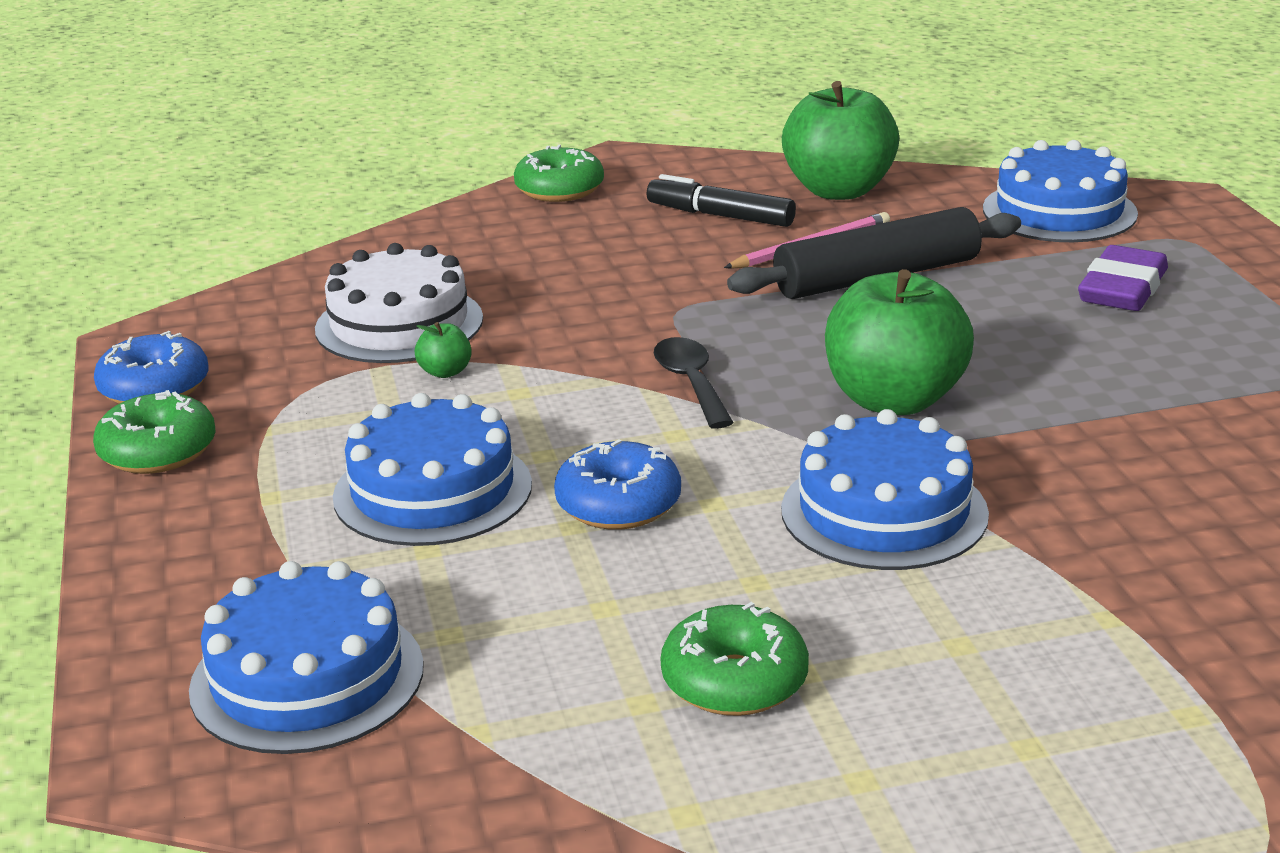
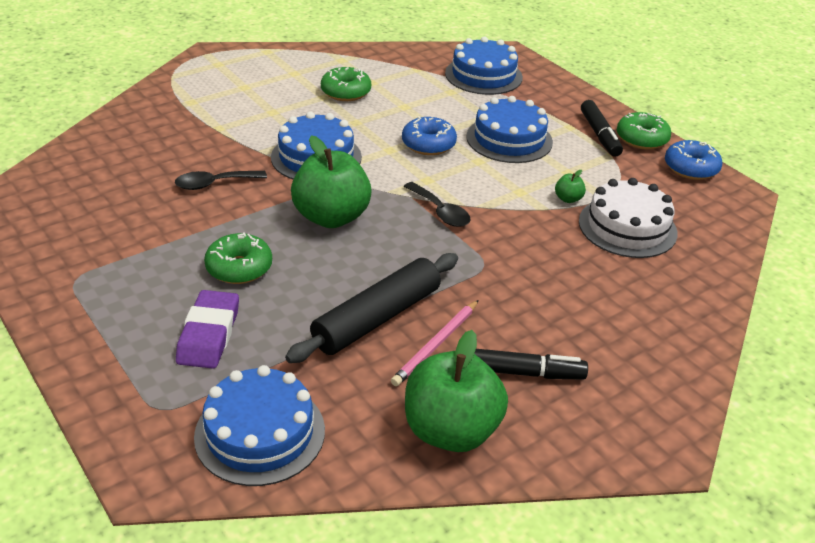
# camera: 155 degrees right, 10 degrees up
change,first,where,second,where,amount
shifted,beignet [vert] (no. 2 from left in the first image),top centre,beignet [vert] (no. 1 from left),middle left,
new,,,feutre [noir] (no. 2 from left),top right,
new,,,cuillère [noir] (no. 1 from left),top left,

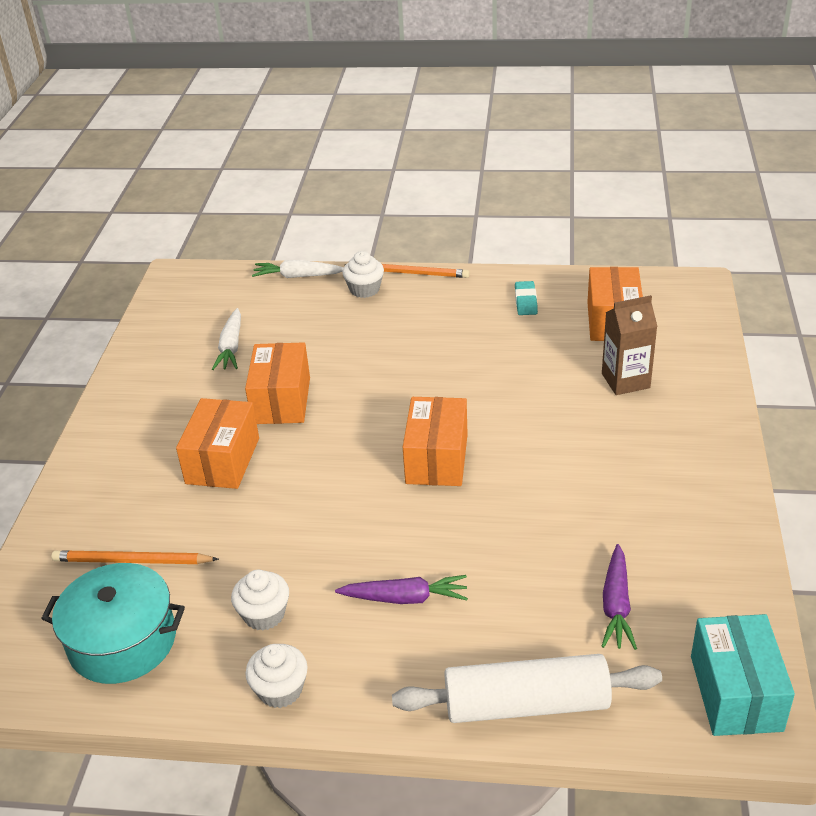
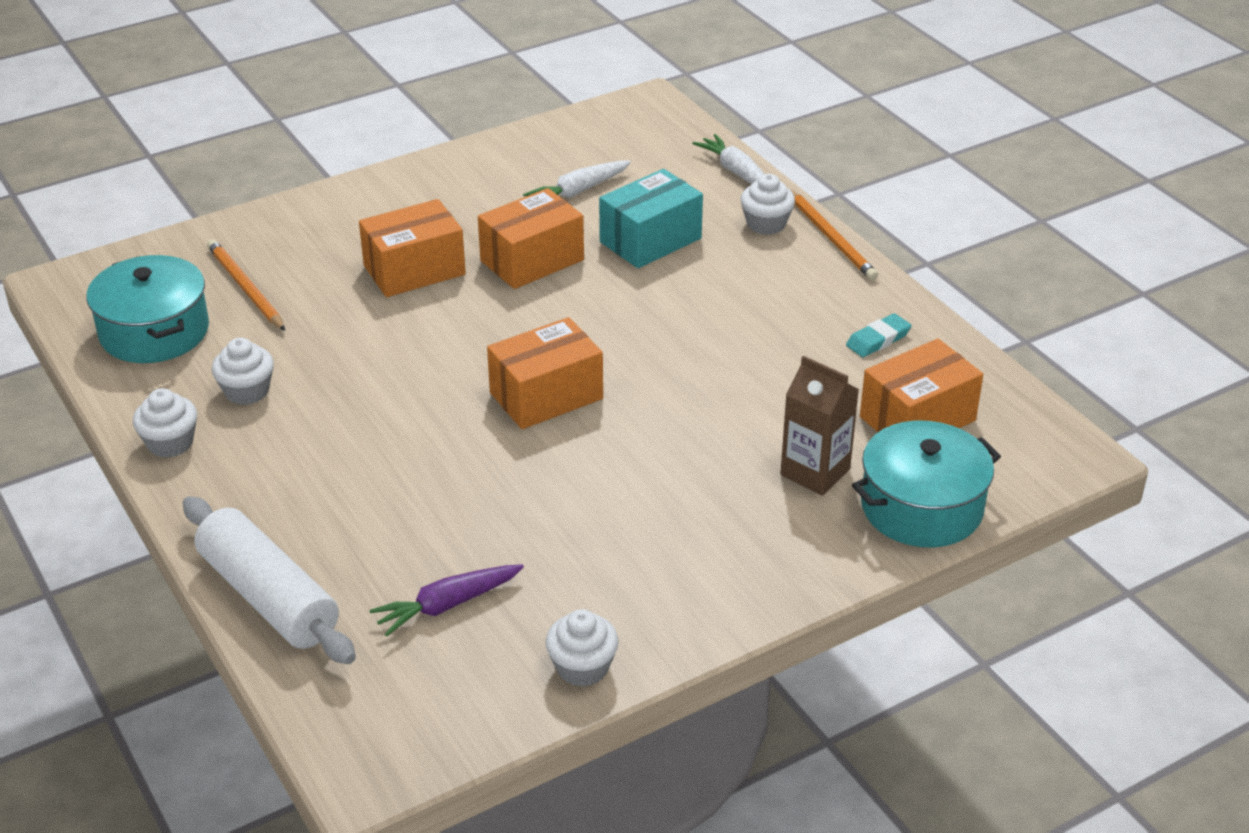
# camera: 50 degrees right, 0 degrees up
change,first,where,second,where,amount
gone,carotte [violet] (no. 1 from left),bottom centre,,,
shifted,boîte [turquoise],bottom right,,top centre,
new,,,marmite [turquoise] (no. 2 from left),middle right,
new,,,muffin [blanc] (no. 3 from left),bottom centre,

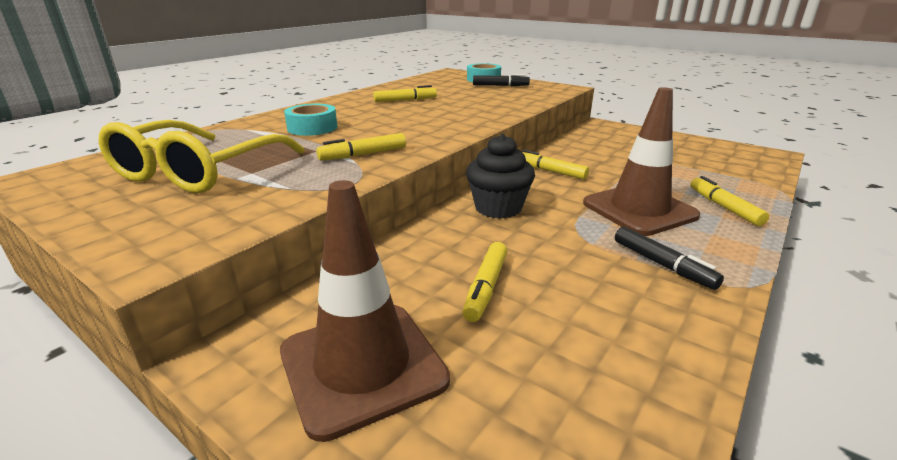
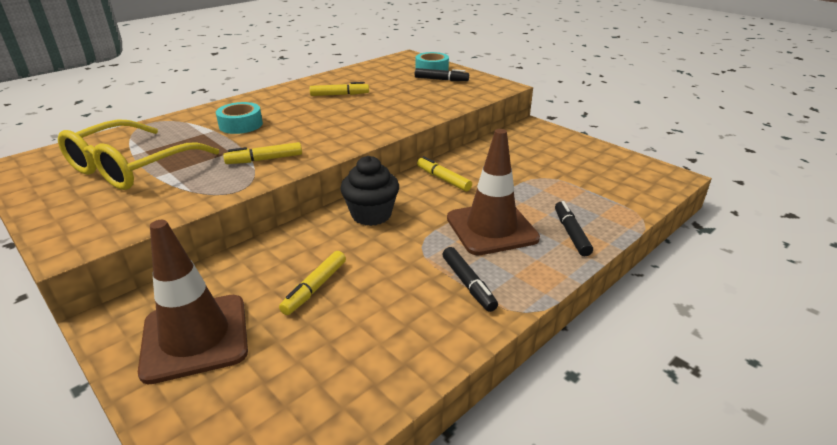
# camera: 10 degrees right, 5 degrees up
change,first,where,second,where,amount
repainted,feutre [jaune] (no. 5 from left),middle right,feutre [noir] (no. 3 from left),middle right,

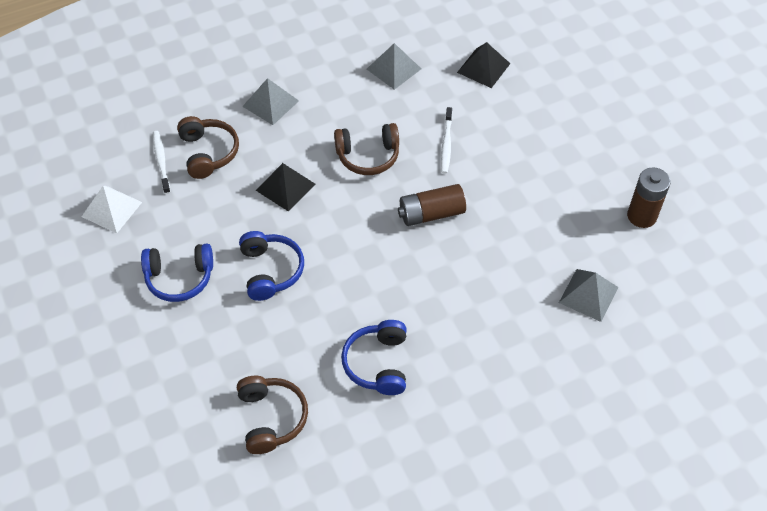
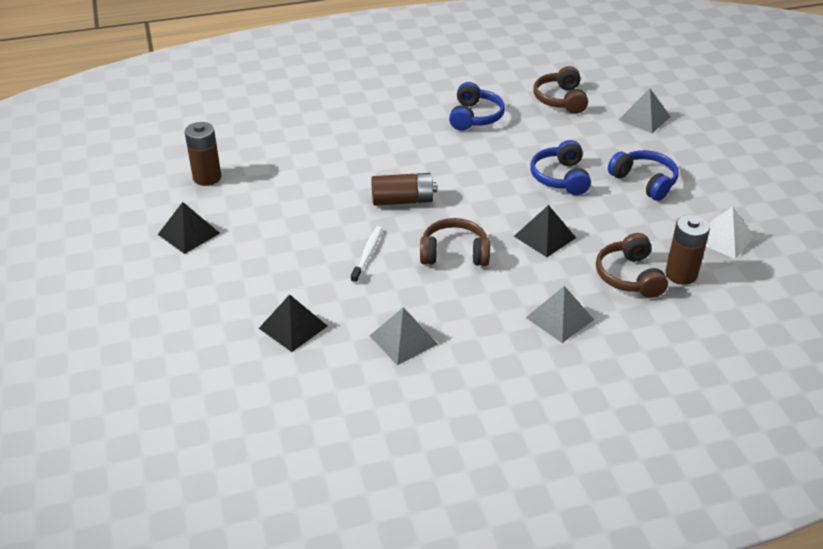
# camera: 170 degrees left, 15 degrees down
change,first,where,second,where,amount
swapped,brosse à dents [blanc] (no. 1 from left),top left,pile [marron] (no. 3 from left),middle right,
rotated,casque audio [bleu] (no. 1 from left in the first image),middle left,casque audio [bleu] (no. 3 from left),top right,45 degrees clockwise
shifted,pyramide [gris] (no. 3 from left),middle right,,top right,
new,,,pyramide [noir] (no. 1 from left),middle left,

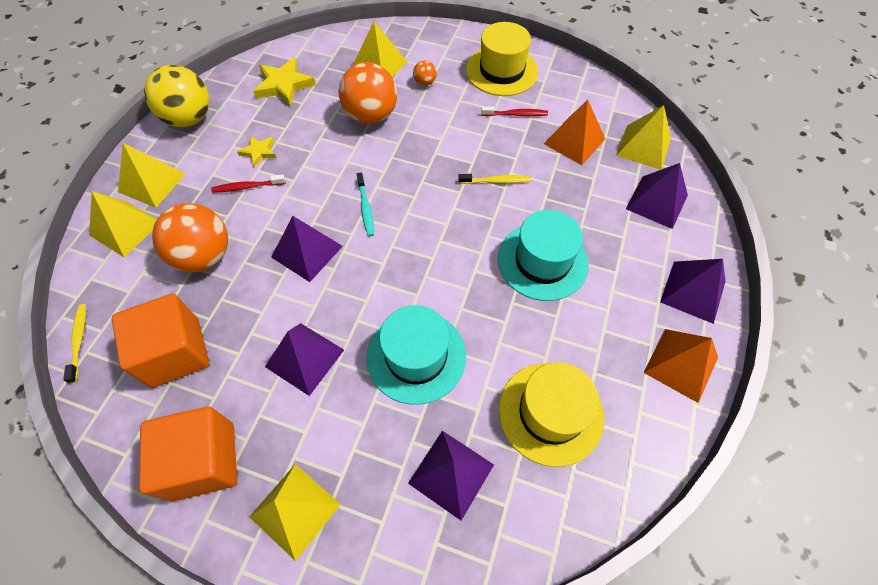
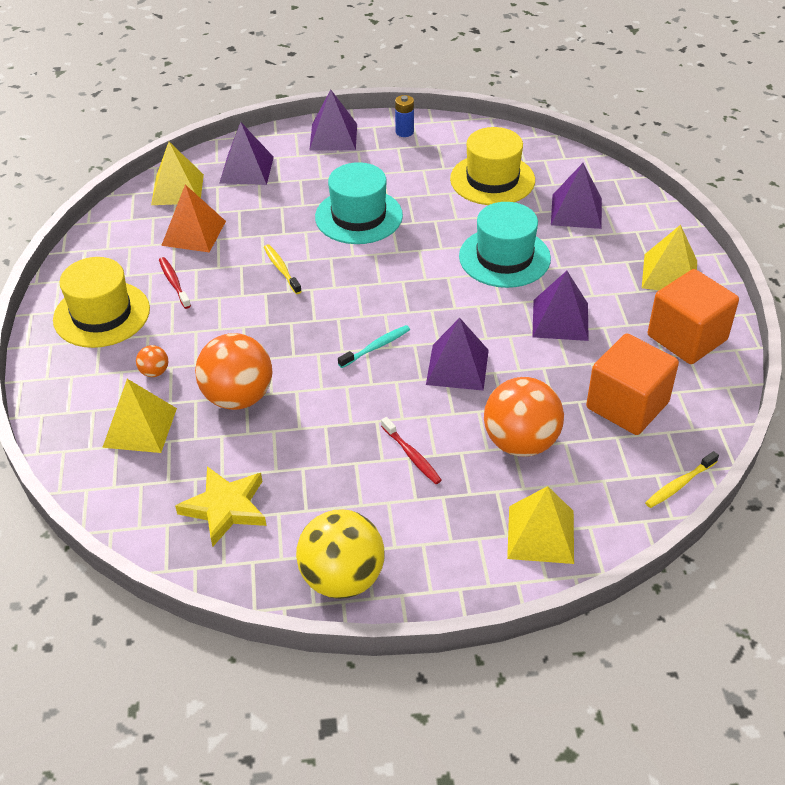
# camera: 115 degrees left, 15 degrees down
change,first,where,second,where,amount
gone,étoile [jaune] (no. 1 from left),top left,,,
gone,pyramide [jaune] (no. 2 from left),top left,,,
swapped,pyramide [orange] (no. 2 from left),middle right,pile [bleu],top centre,

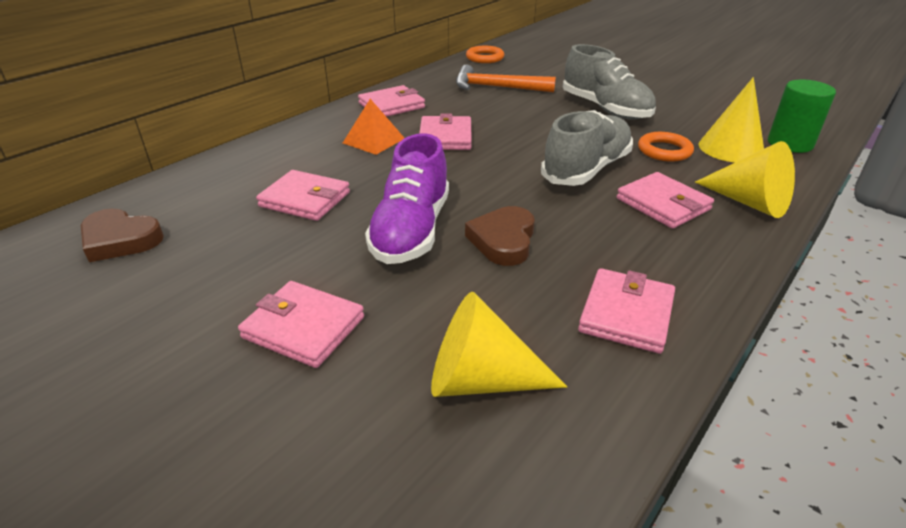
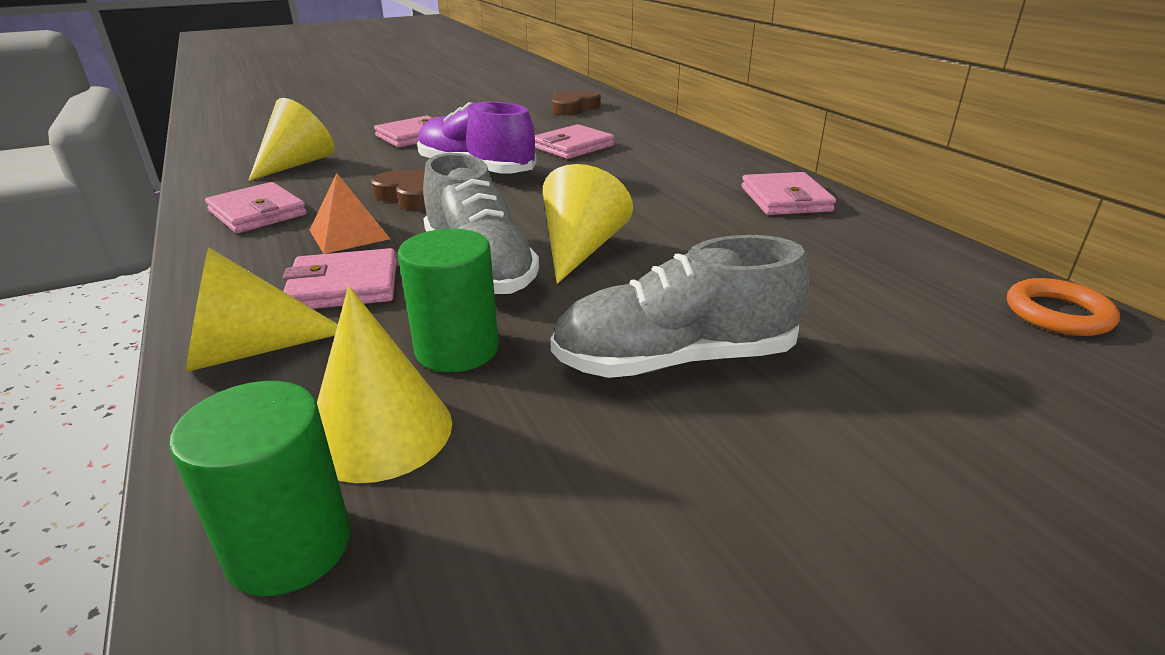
# camera: 115 degrees right, 5 degrees down
change,first,where,second,where,amount
gone,marteau [orange],top centre,,,
shifted,pyramide [orange],top centre,,top left,
gone,portefeuille [rose] (no. 4 from left),top centre,,,
swapped,anneau [orange] (no. 2 from left),top right,cylindre [vert] (no. 2 from left),centre,
new,,,cône [jaune] (no. 4 from left),centre,

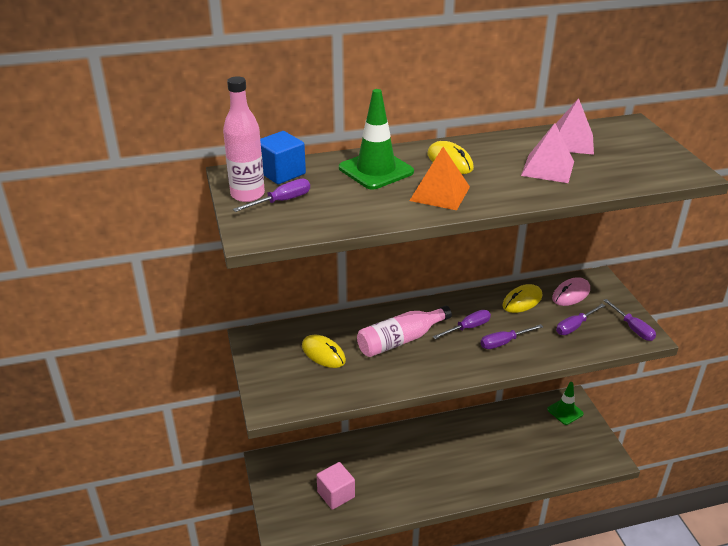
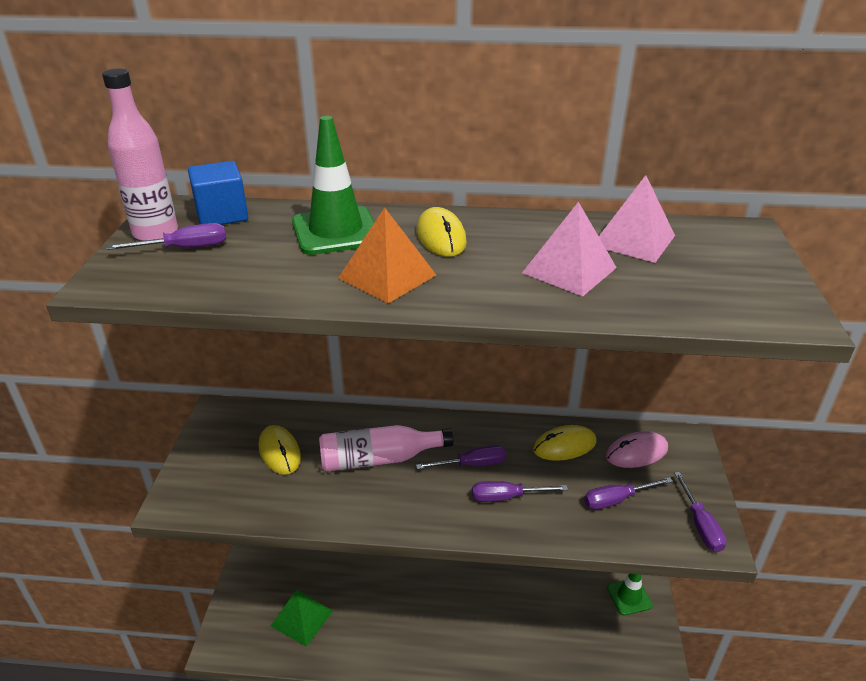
# camera: 20 degrees right, 0 degrees up
change,first,where,second,where,amount
swapped,cube [rose],bottom centre,pyramide [vert],bottom centre,

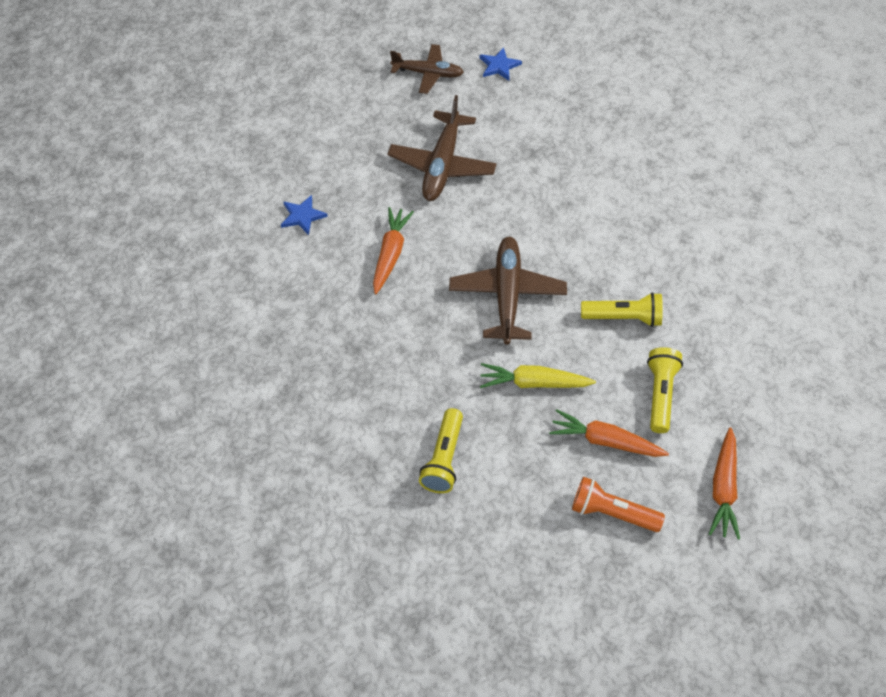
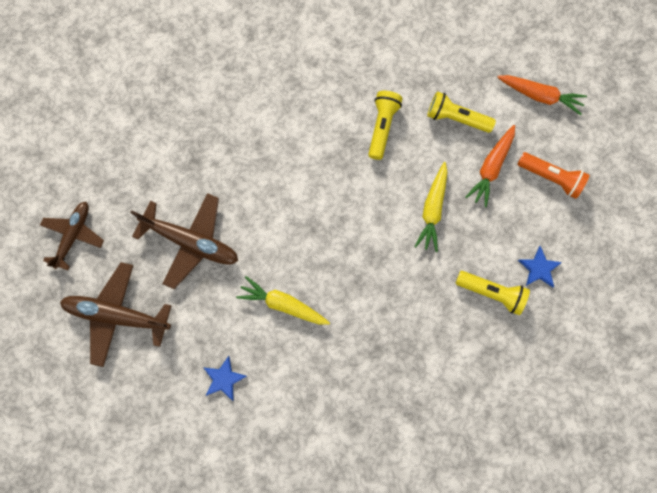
# camera: 80 degrees left, 20 degrees up
change,first,where,second,where,amount
shifted,étoile [bleu] (no. 2 from left),top centre,,middle right,
repainted,carotte [orange] (no. 1 from left),centre,carotte [jaune] (no. 1 from left),centre,
shifted,avion [marron] (no. 3 from left in the first image),centre,avion [marron] (no. 2 from left),middle left,
rotated,lampe de poche [orange],bottom right,,middle right,90 degrees counterclockwise

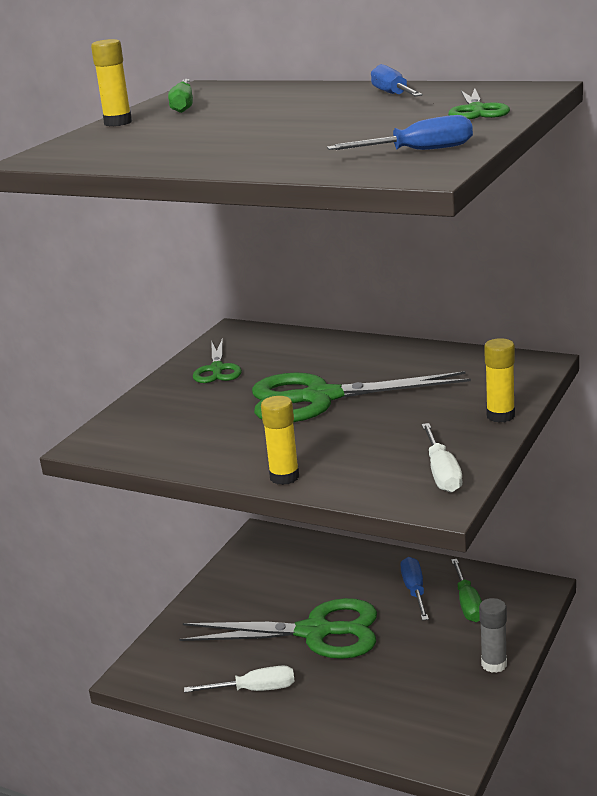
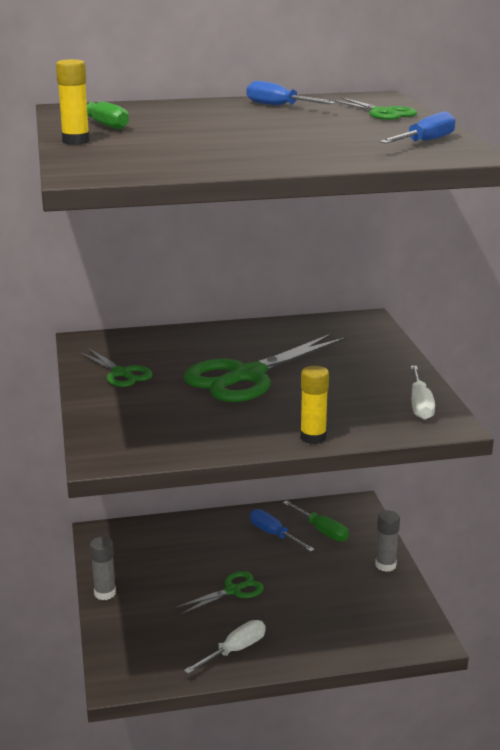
# camera: 40 degrees left, 0 degrees up
change,first,where,second,where,amount
gone,bâton de colle [jaune] (no. 3 from left),middle right,,,
rotated,tournevis [blanc] (no. 2 from left),middle right,,middle right,45 degrees clockwise
scaled,ciseaux [vert] (no. 2 from left),bottom centre,,bottom centre,x0.52
new,,,bâton de colle [gris] (no. 1 from left),bottom left,

